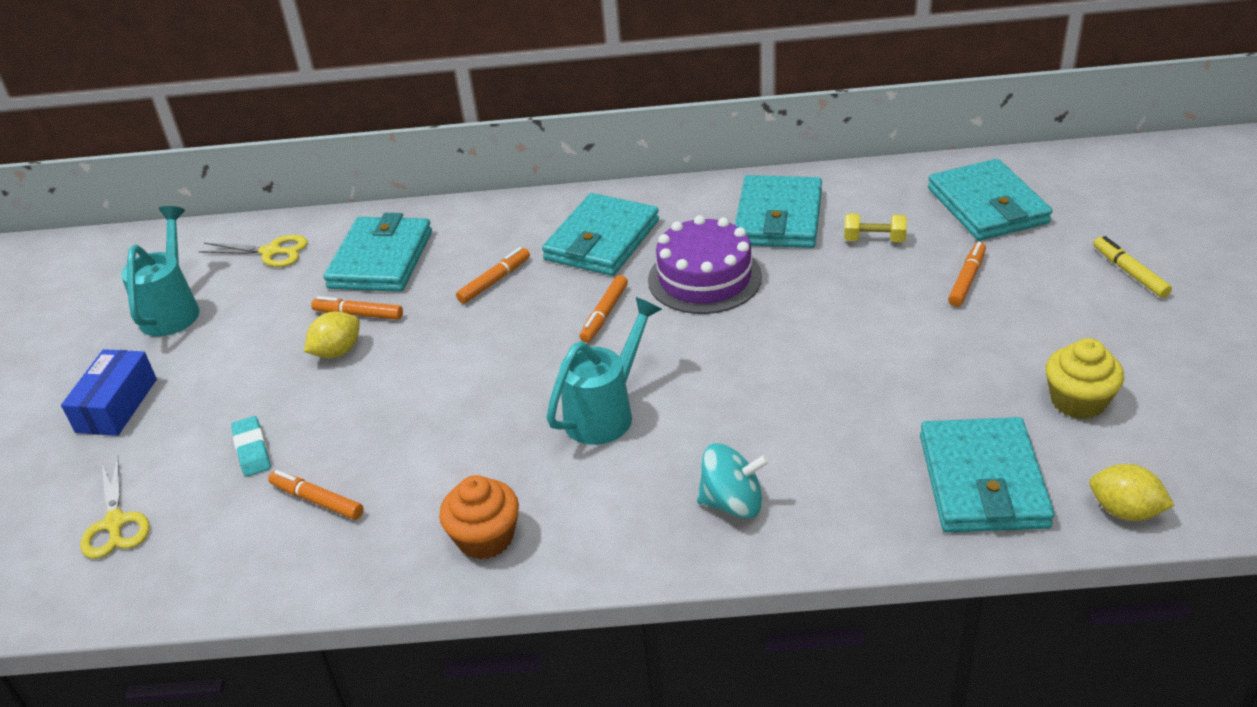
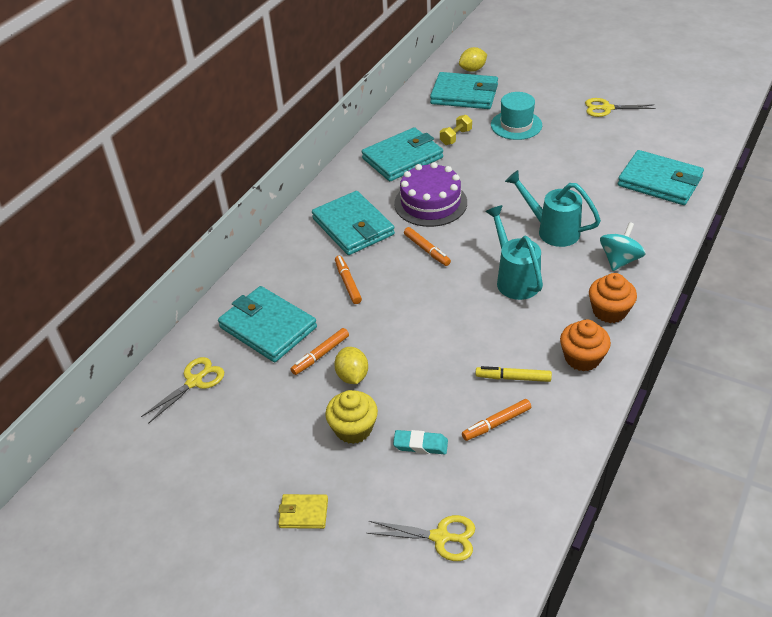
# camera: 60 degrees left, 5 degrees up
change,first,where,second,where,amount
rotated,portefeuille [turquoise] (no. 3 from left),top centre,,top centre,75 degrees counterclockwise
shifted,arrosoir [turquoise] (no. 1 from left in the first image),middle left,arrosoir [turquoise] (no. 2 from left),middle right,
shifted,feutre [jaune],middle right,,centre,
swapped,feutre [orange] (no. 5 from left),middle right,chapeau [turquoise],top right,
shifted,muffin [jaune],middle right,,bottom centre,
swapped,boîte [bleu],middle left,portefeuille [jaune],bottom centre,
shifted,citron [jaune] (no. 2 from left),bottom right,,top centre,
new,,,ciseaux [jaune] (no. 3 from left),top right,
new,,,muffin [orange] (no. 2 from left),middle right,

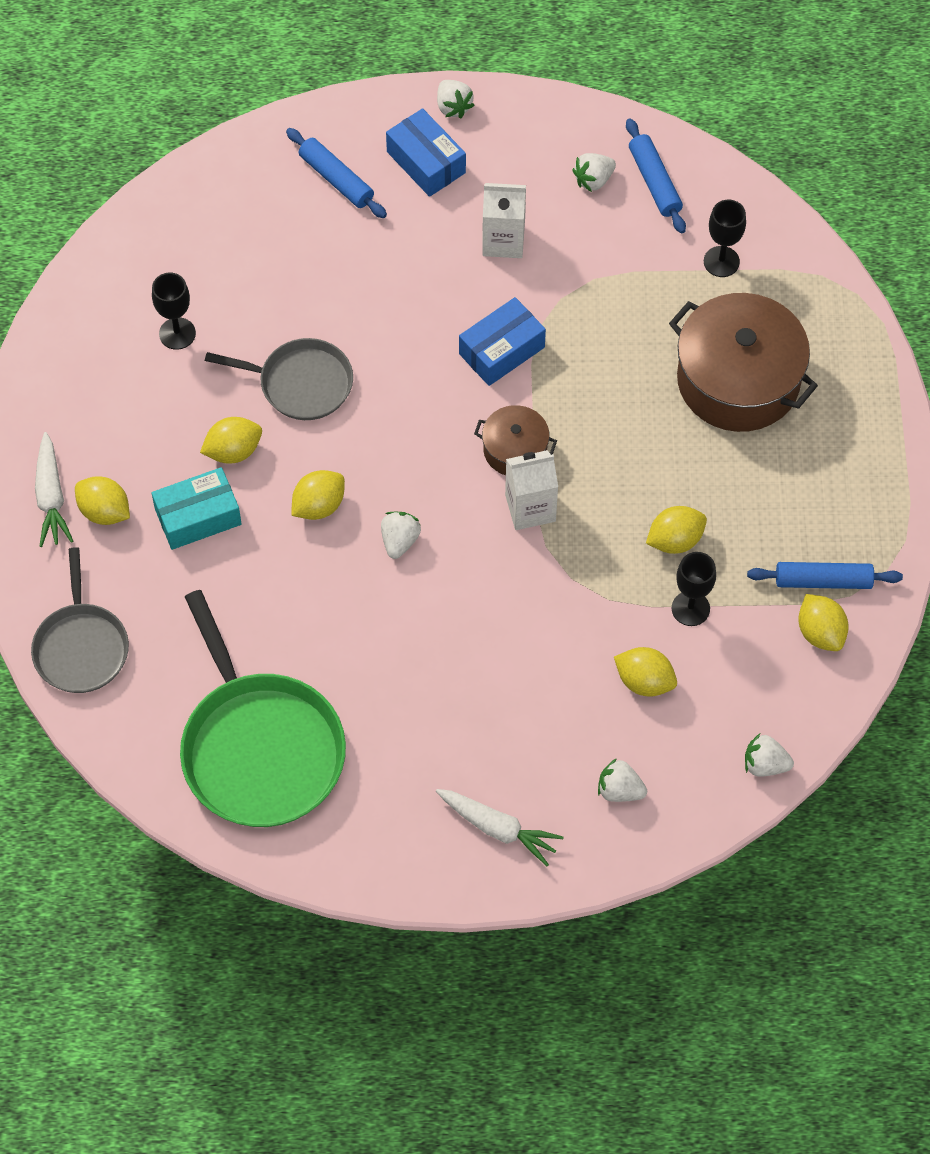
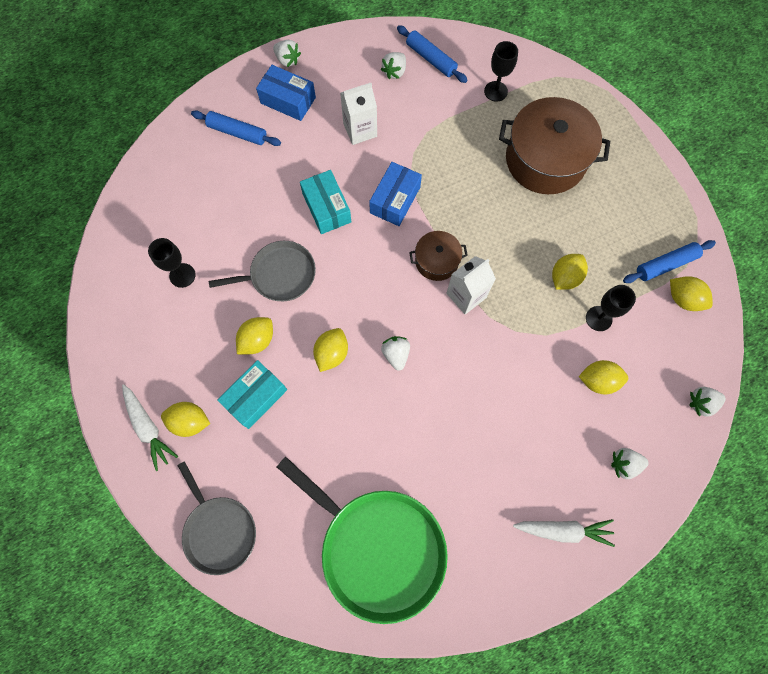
# camera: 25 degrees left, 10 degrees up
change,first,where,second,where,amount
new,,,boîte [turquoise] (no. 2 from left),top centre,

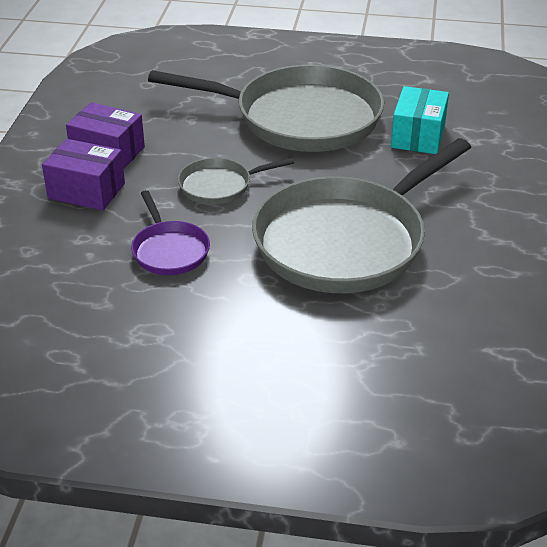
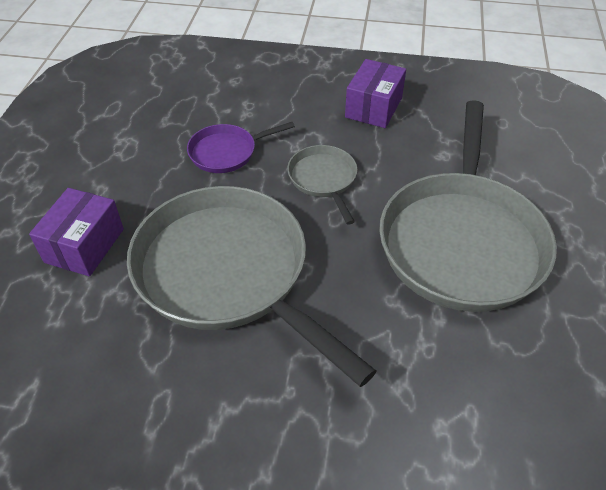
# camera: 90 degrees right, 10 degrees up
change,first,where,second,where,amount
gone,boîte [turquoise],top right,,,
shifted,boîte [violet] (no. 1 from left),top left,,middle left,

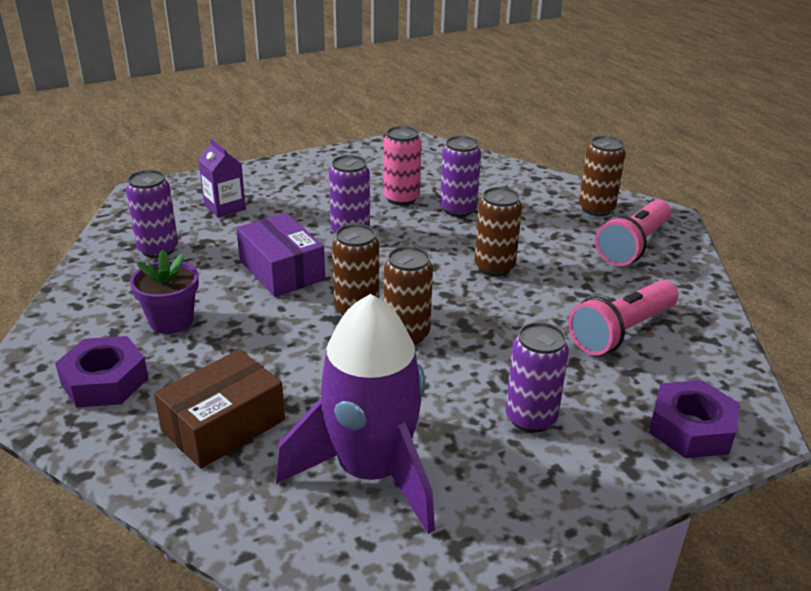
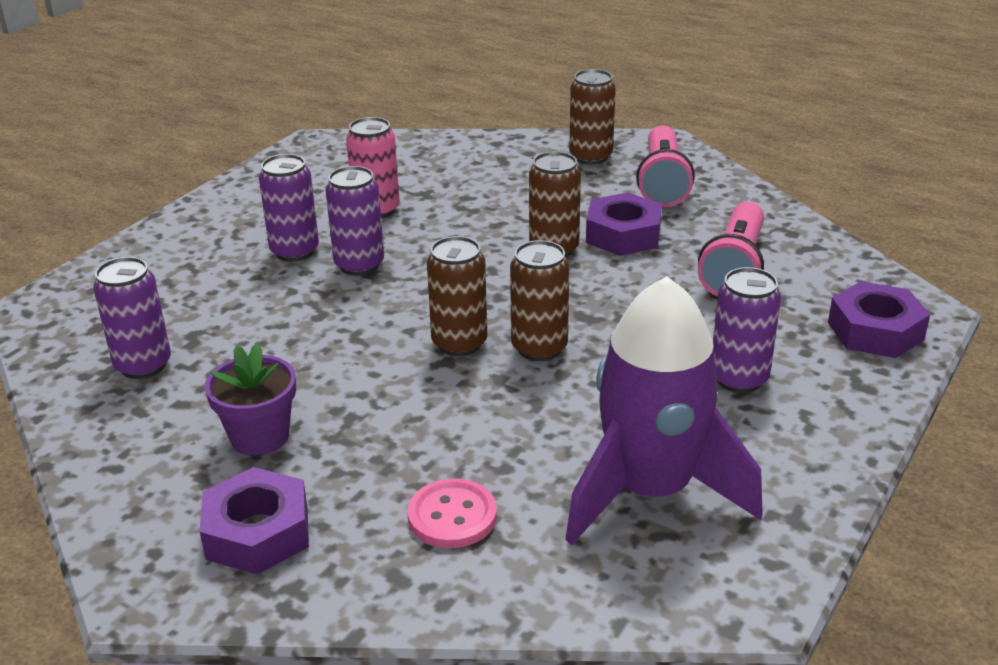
# camera: 30 degrees left, 0 degrees up
change,first,where,second,where,amount
shifted,canette [violet] (no. 3 from left in the first image),top centre,canette [violet] (no. 2 from left),top left,
gone,brique de lait [violet],top left,,,
gone,boîte [violet],centre,,,
swapped,boîte [marron],bottom left,bouton [rose],bottom centre,
new,,,écrou [violet] (no. 2 from left),centre,

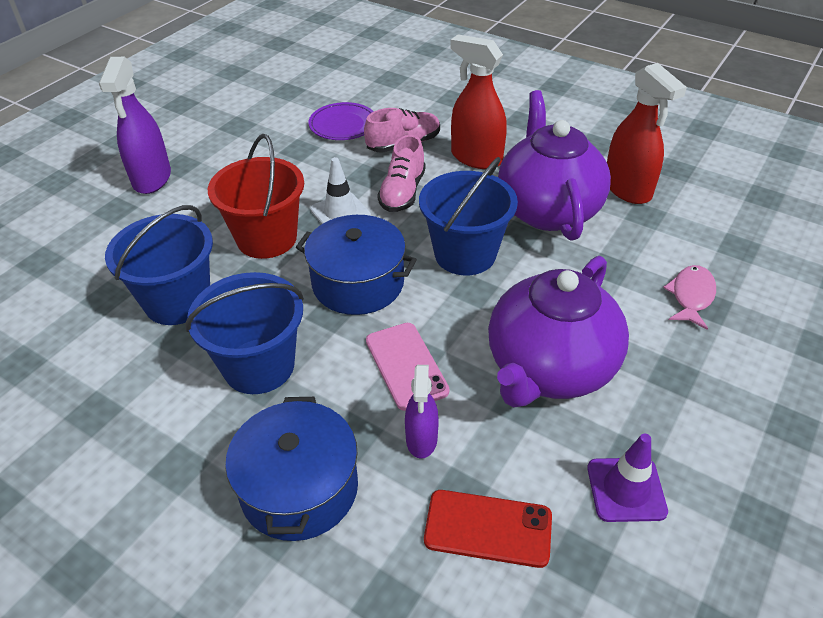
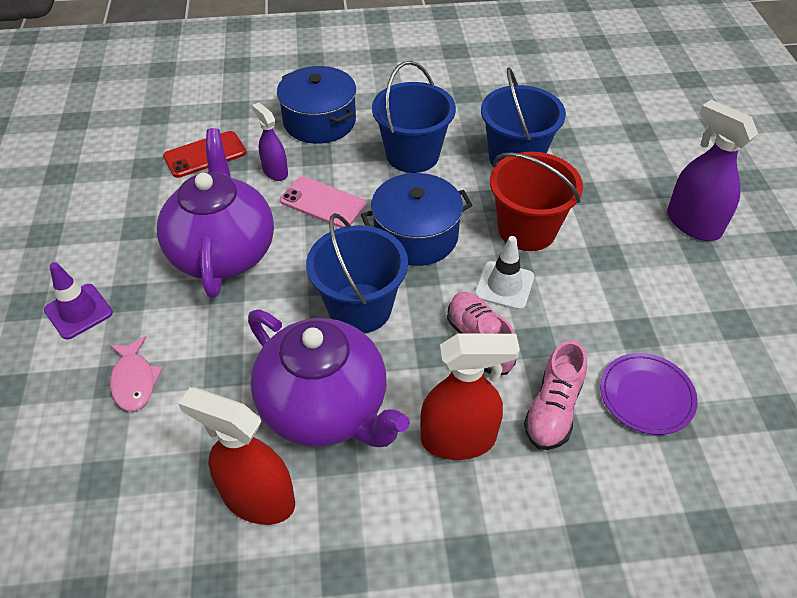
# camera: 140 degrees right, 5 degrees up
change,first,where,second,where,amount
shifted,cône de chantier [violet],bottom right,,middle left,

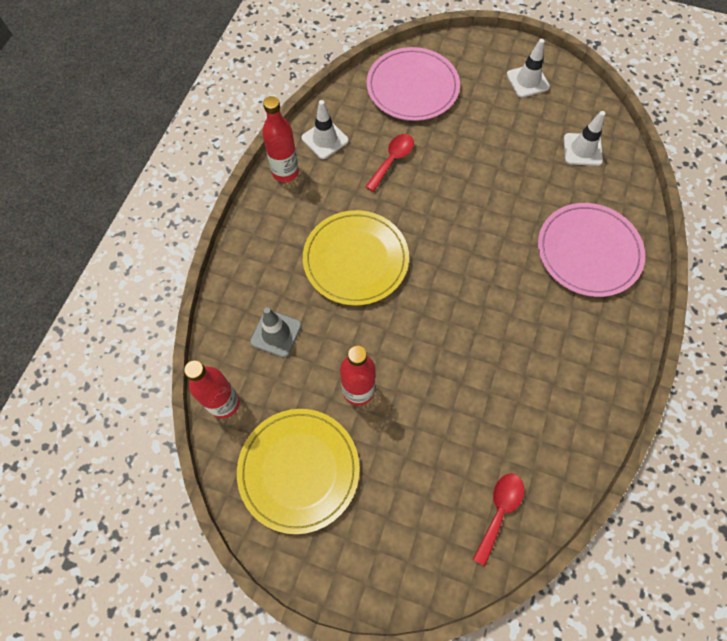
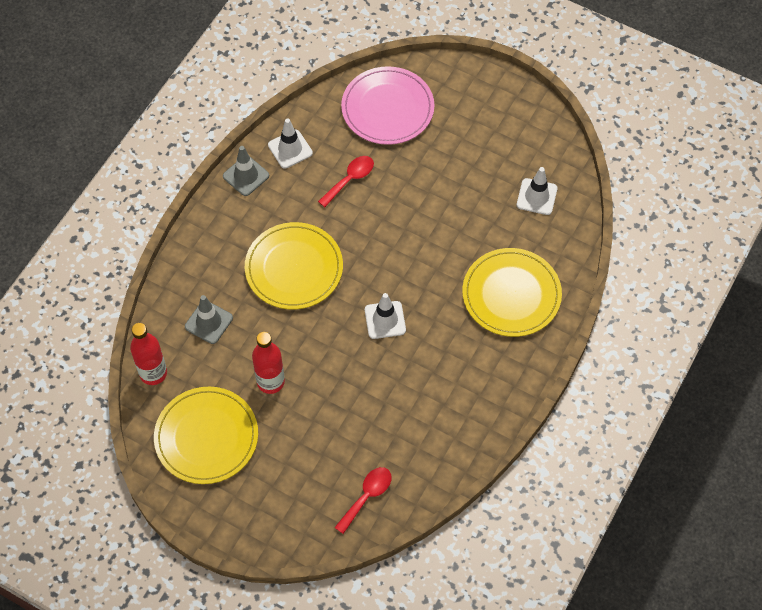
# camera: 10 degrees right, 5 degrees down
change,first,where,second,where,amount
shifted,cône de chantier [blanc] (no. 2 from left),top right,,centre,
swapped,bouteille [rouge] (no. 2 from left),top centre,cône de chantier [gris] (no. 2 from left),top left,
repainted,assiette [rose] (no. 2 from left),middle right,assiette [jaune] (no. 3 from left),middle right,

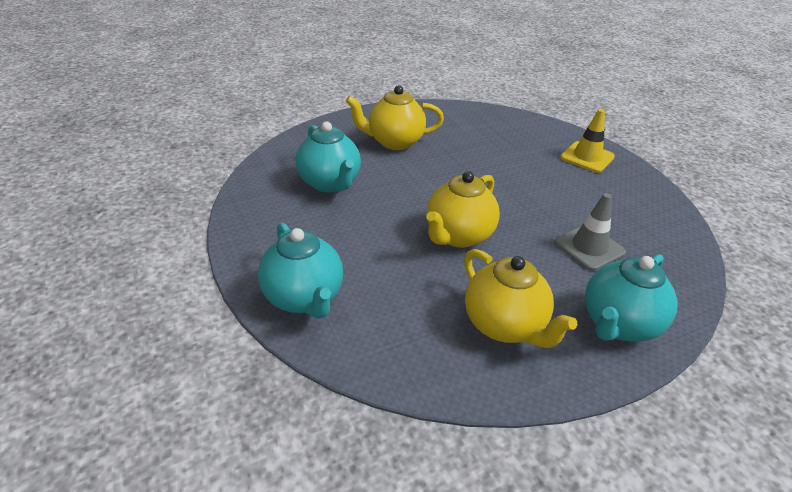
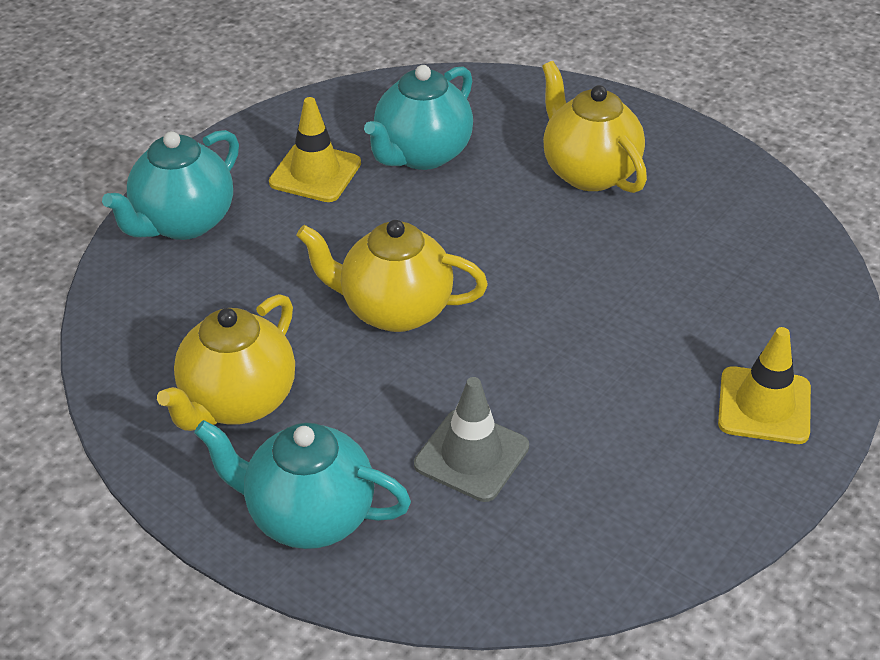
# camera: 65 degrees right, 5 degrees up
change,first,where,second,where,amount
new,,,cône de chantier [jaune] (no. 1 from left),top centre,

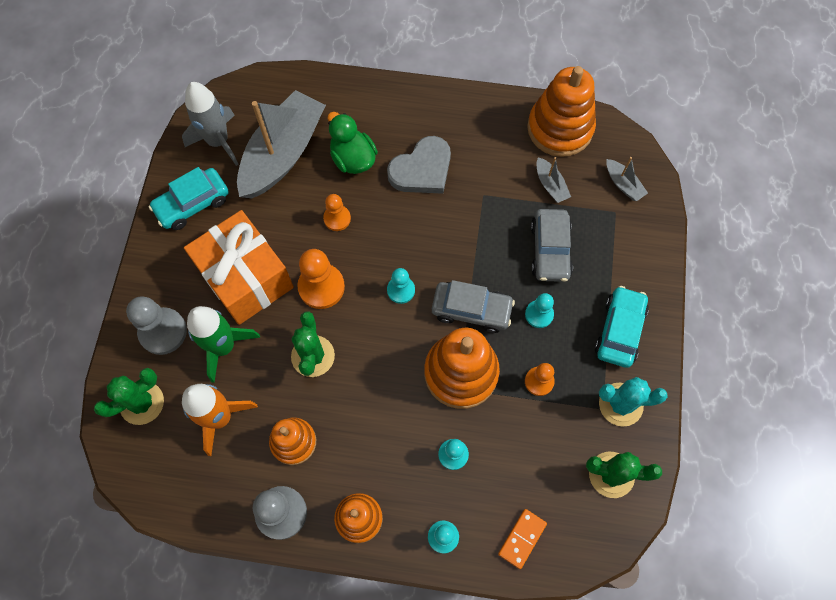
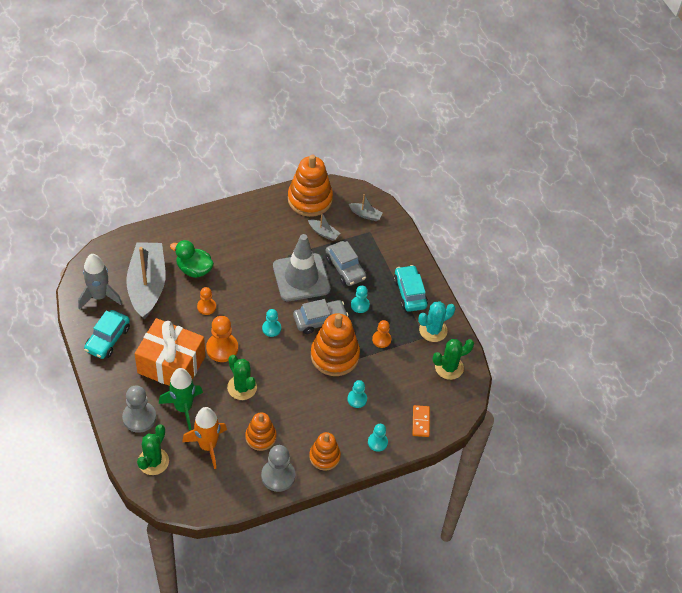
# camera: 35 degrees left, 15 degrees down
change,first,where,second,where,amount
gone,cœur [gris],top centre,,,
new,,,cône de chantier [gris],centre,

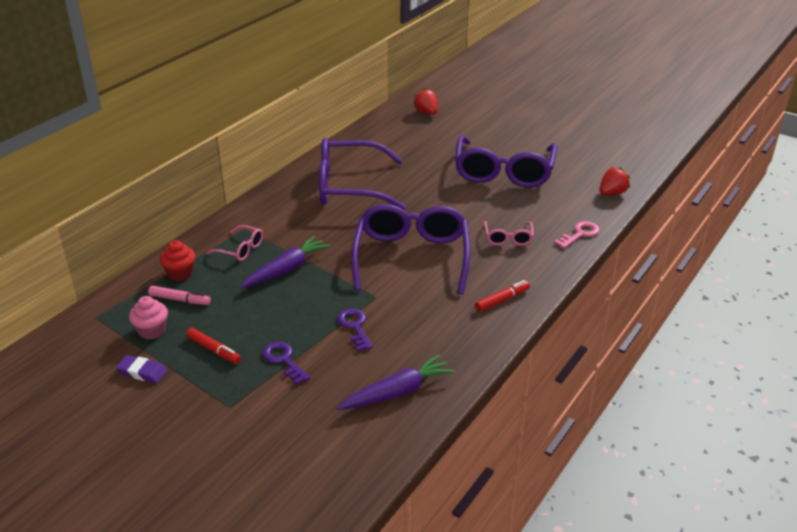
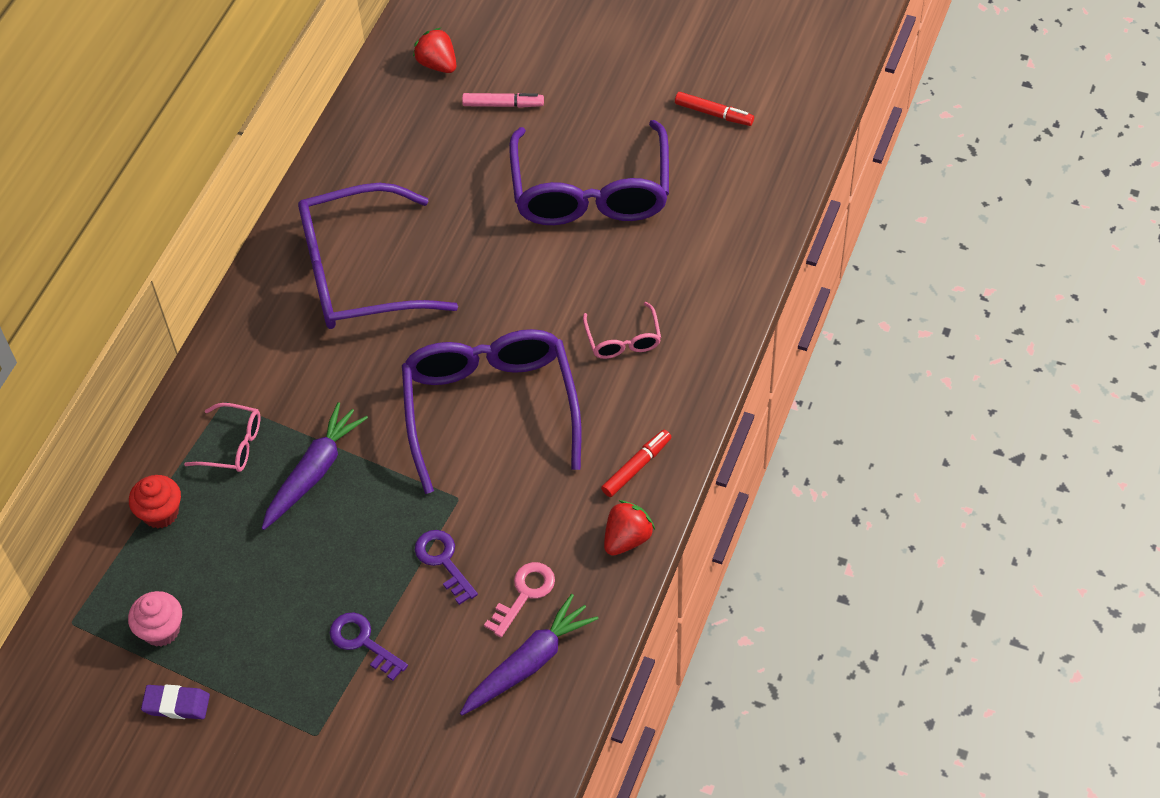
# camera: 10 degrees left, 20 degrees up
change,first,where,second,where,amount
shifted,fraise [rouge] (no. 2 from left),middle right,,centre,
shifted,clé [rose],middle right,,bottom centre,
shifted,feutre [rose],middle left,,top centre,
shifted,feutre [rouge] (no. 1 from left in the first image),middle left,feutre [rouge] (no. 2 from left),top centre,

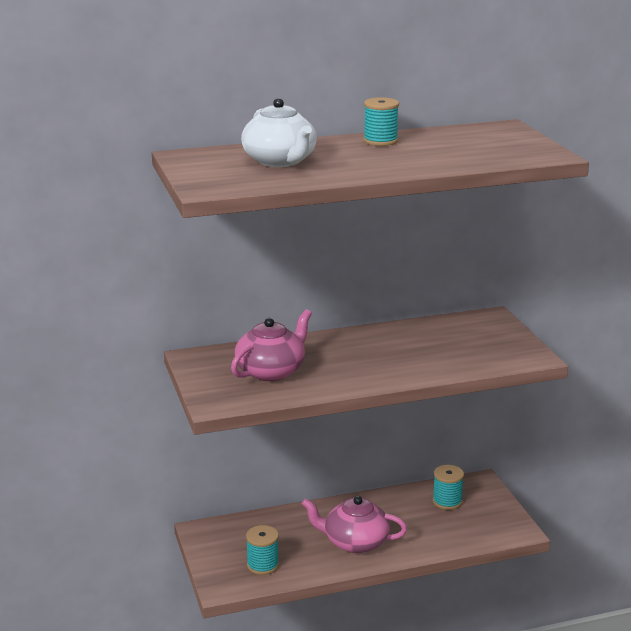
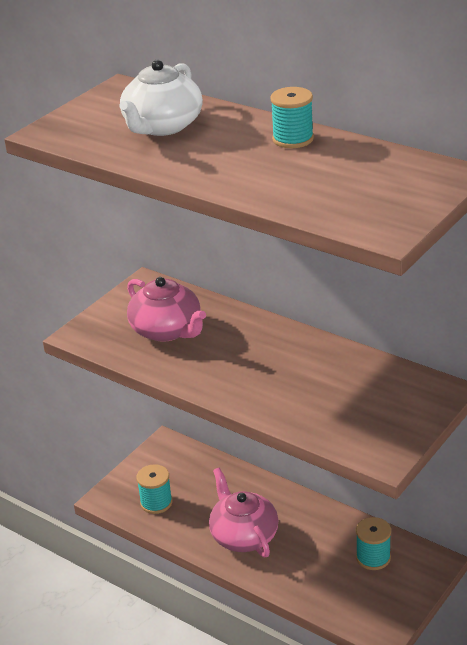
# camera: 55 degrees right, 10 degrees up
change,first,where,second,where,amount
rotated,théière [rose] (no. 1 from left),centre,,centre,45 degrees clockwise

